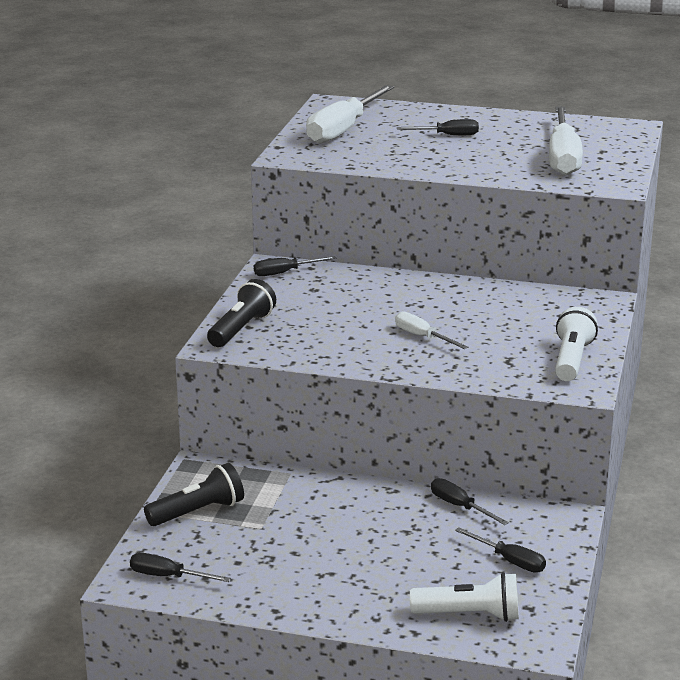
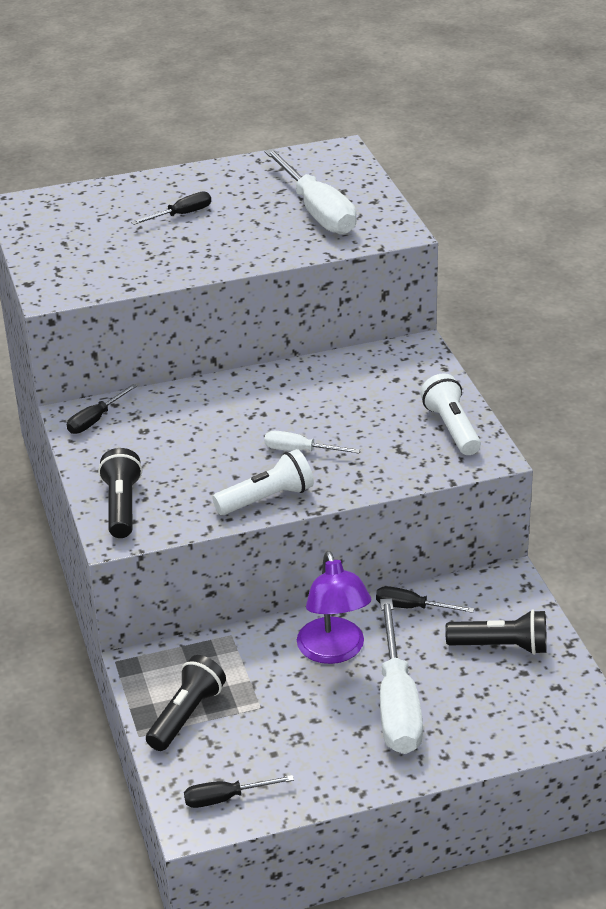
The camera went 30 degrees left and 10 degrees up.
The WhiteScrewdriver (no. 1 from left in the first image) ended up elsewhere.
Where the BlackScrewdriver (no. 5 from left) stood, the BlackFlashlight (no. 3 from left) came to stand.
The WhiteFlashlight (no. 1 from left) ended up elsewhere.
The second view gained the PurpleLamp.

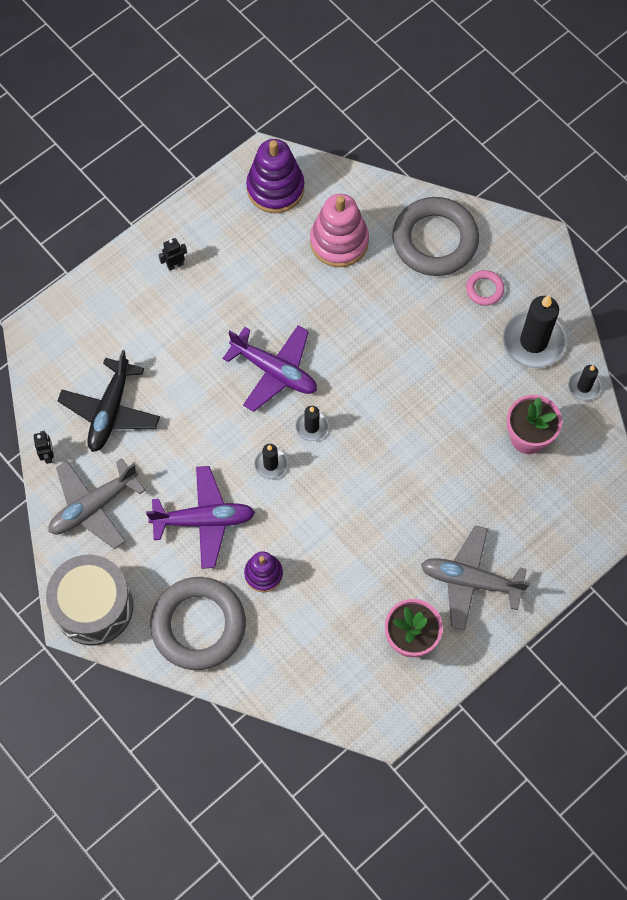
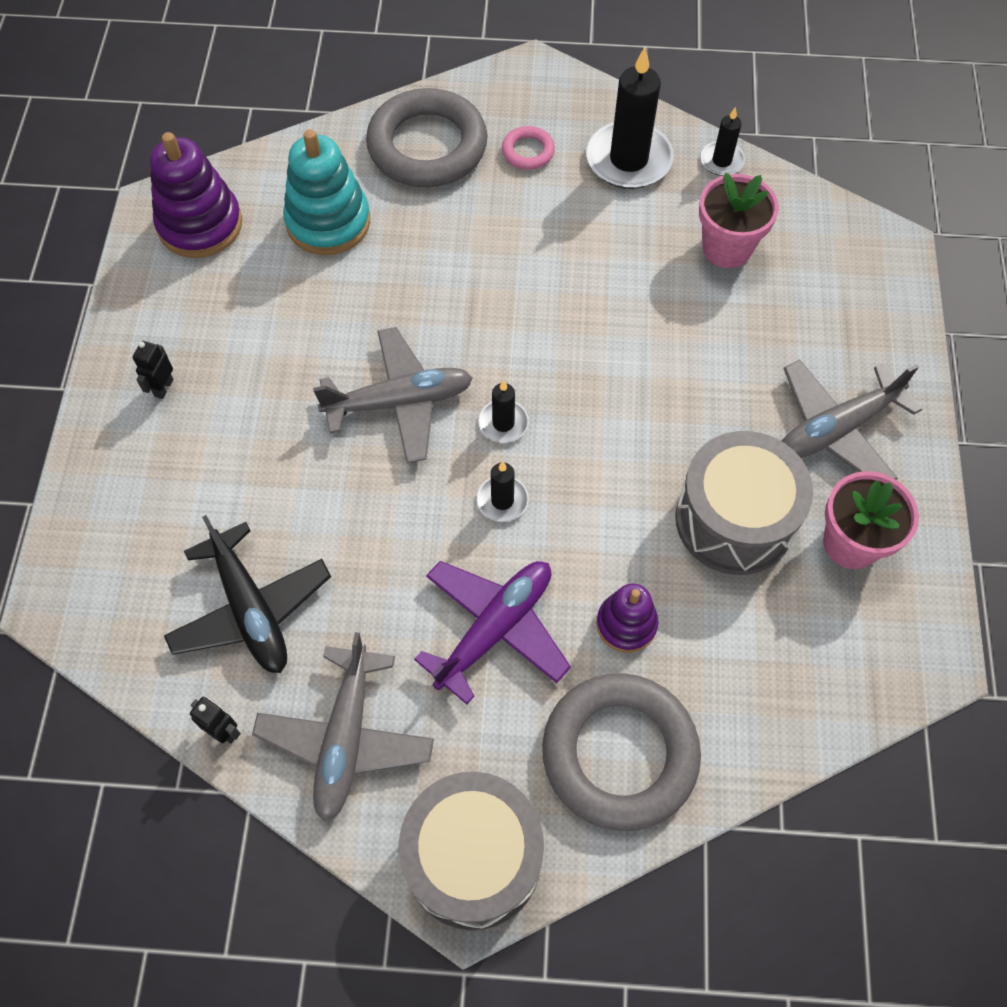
The camera went 45 degrees left and 5 degrees down.
What was the PinkStackingToy turned into the TurquoiseStackingToy.
What was the PurplePlane (no. 2 from left) turned into the GreyPlane (no. 2 from left).
The second view gained the GreyDrum (no. 2 from left).

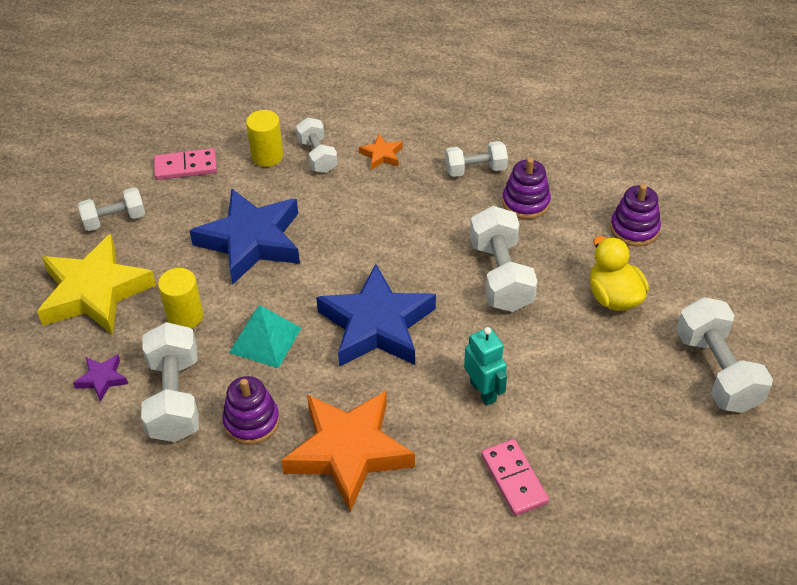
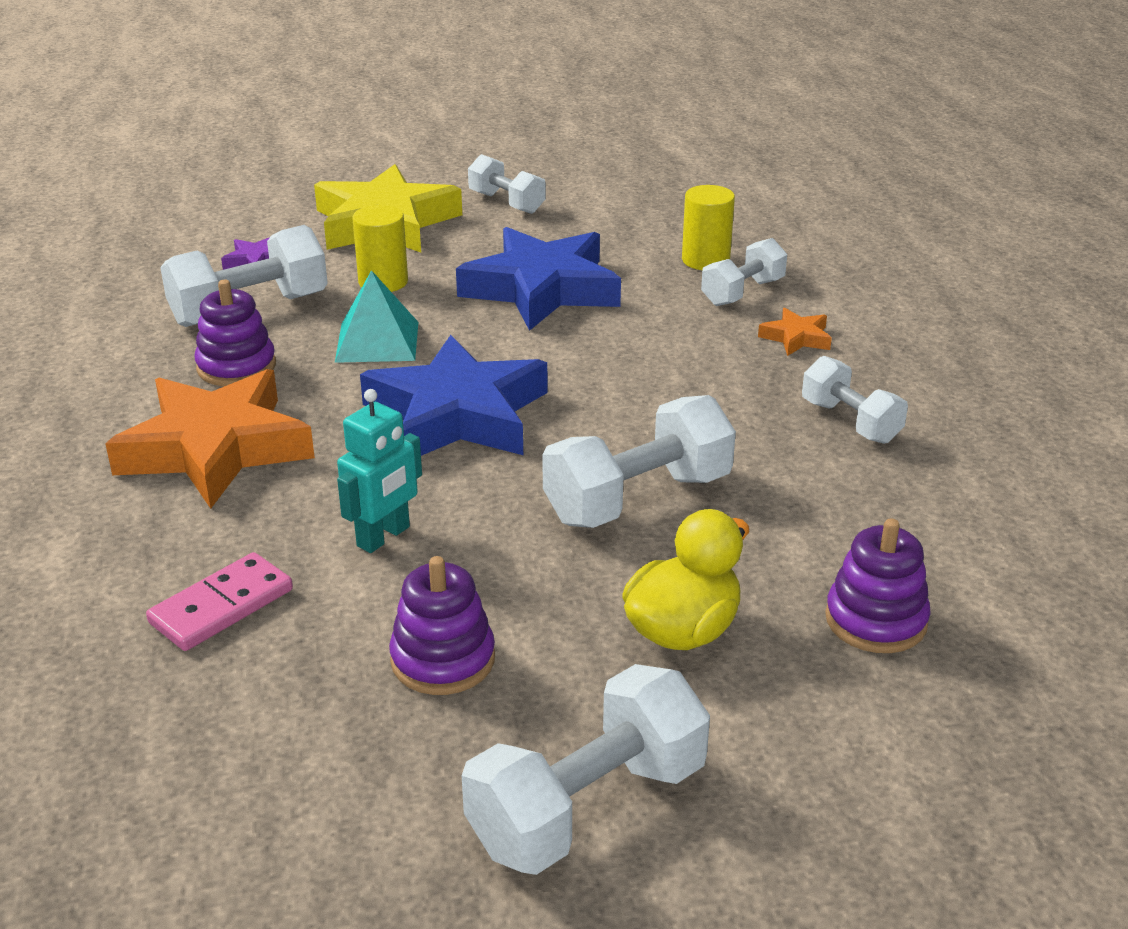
The camera went 65 degrees right and 15 degrees down.
The second view lost the PinkDomino (no. 1 from left).
The PurpleStackingToy (no. 2 from left) ended up elsewhere.

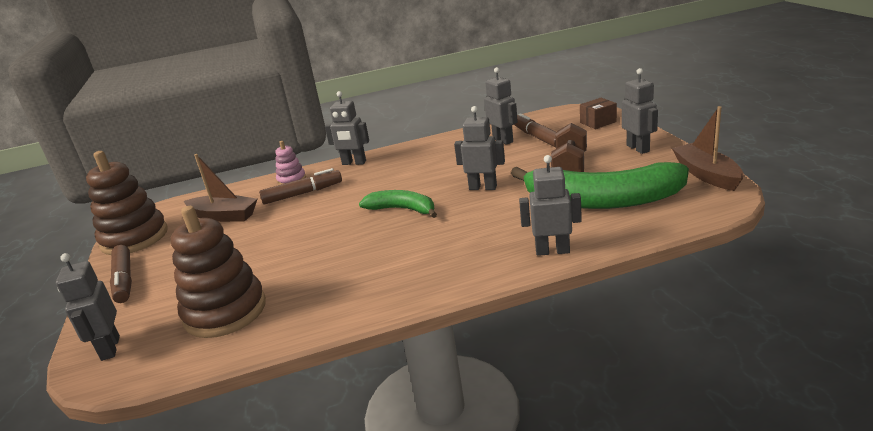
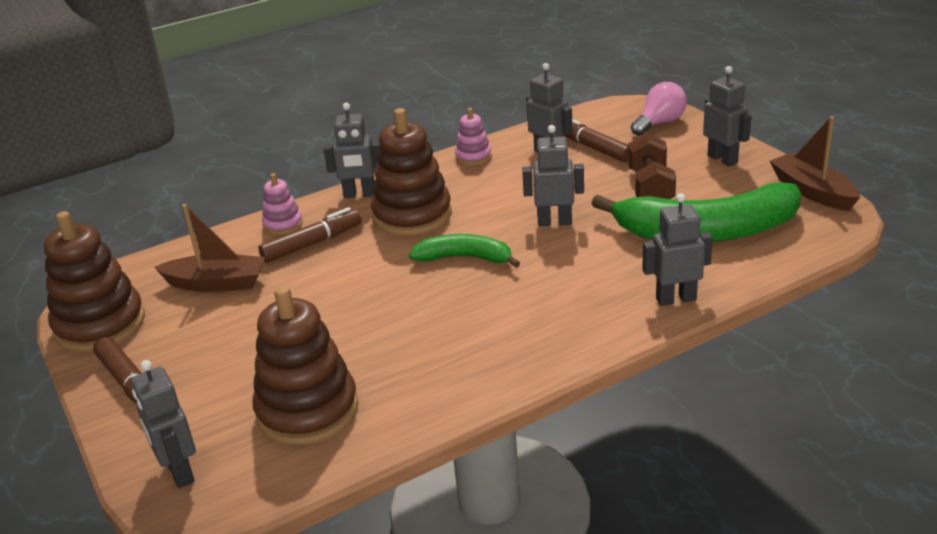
The camera went 15 degrees left and 5 degrees up.
Where the BrownBox stood, the PinkLightBulb came to stand.
The second view gained the BrownStackingToy (no. 3 from left).
The second view gained the PinkStackingToy (no. 2 from left).

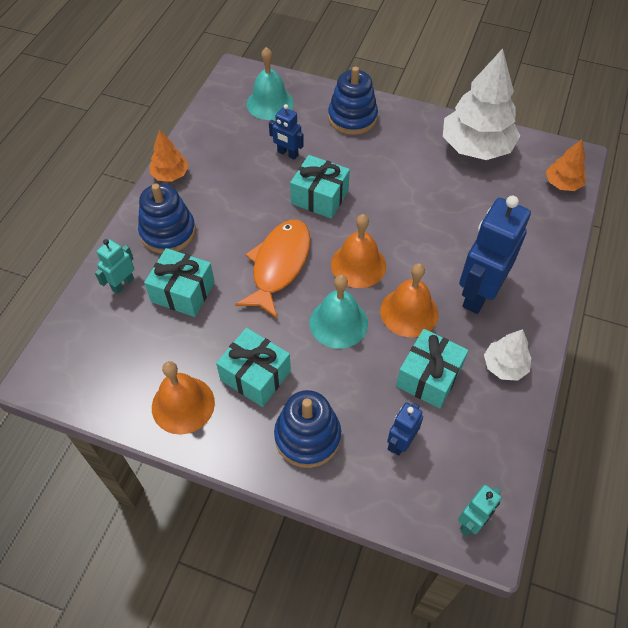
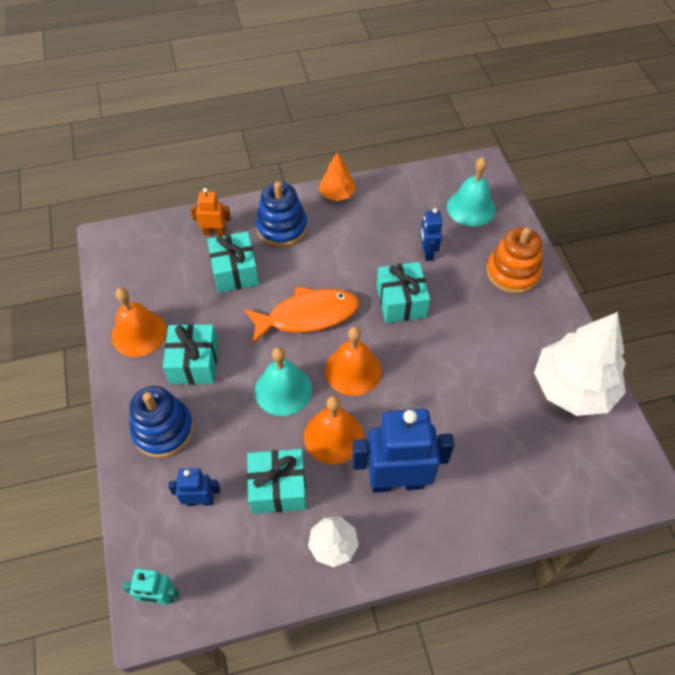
The camera went 55 degrees right and 0 degrees up.
What was the BlueStackingToy (no. 3 from left) turned into the OrangeStackingToy.
The second view lost the OrangeTree (no. 2 from left).
What was the TurquoiseRobot (no. 1 from left) turned into the OrangeRobot.

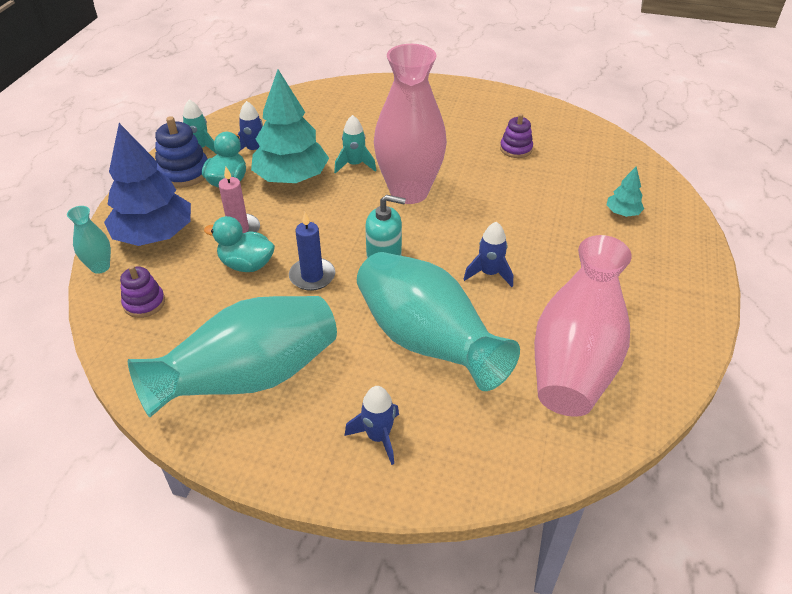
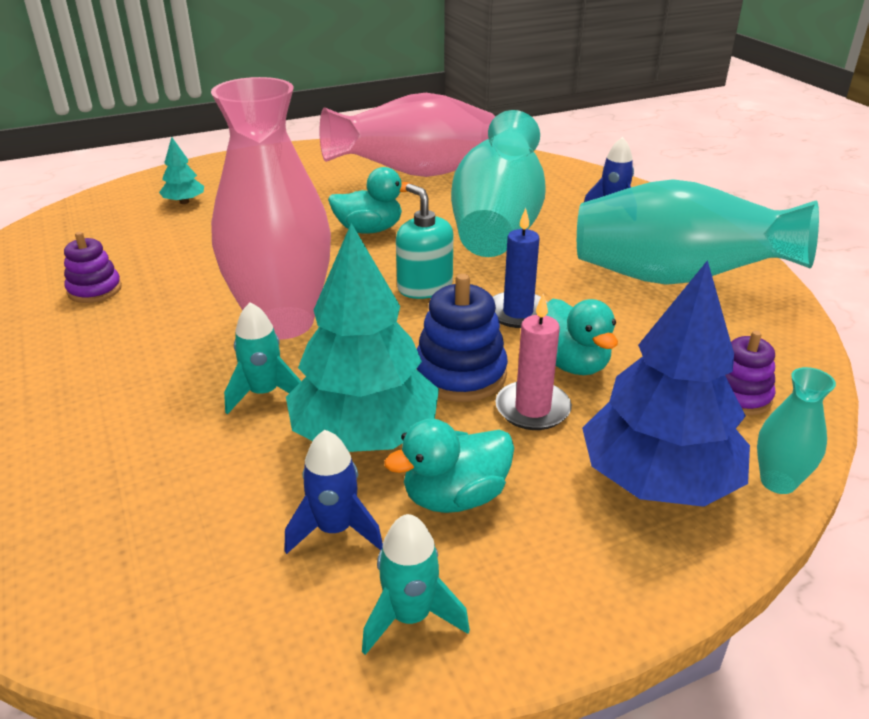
The camera went 130 degrees left and 10 degrees down.
The BlueStackingToy ended up elsewhere.
Where the BlueRocket (no. 3 from left) stood, the TurquoiseDuck (no. 1 from left) came to stand.

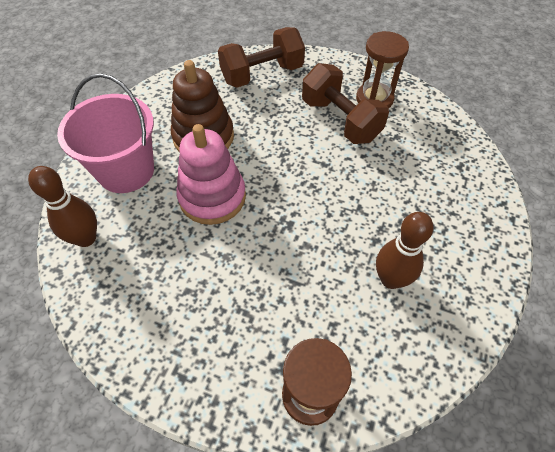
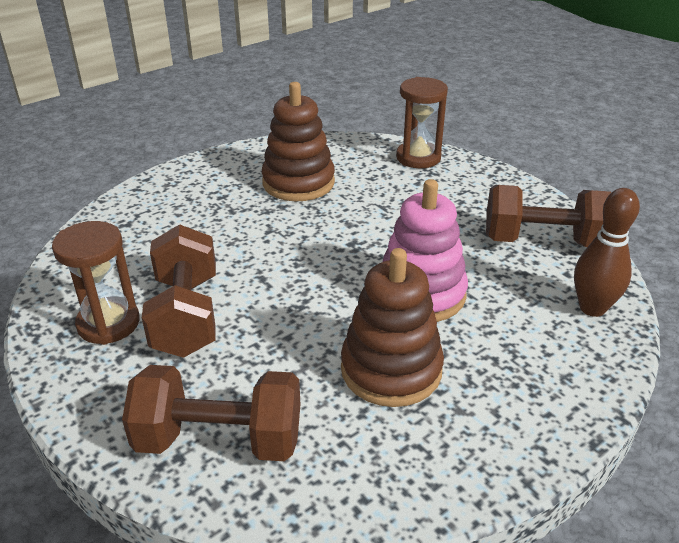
The camera went 150 degrees left and 20 degrees down.
The second view lost the PinkBucket.
Where the BrownBowlingPin (no. 2 from left) stood, the BrownStackingToy (no. 1 from left) came to stand.
The second view gained the BrownDumbbell (no. 3 from left).

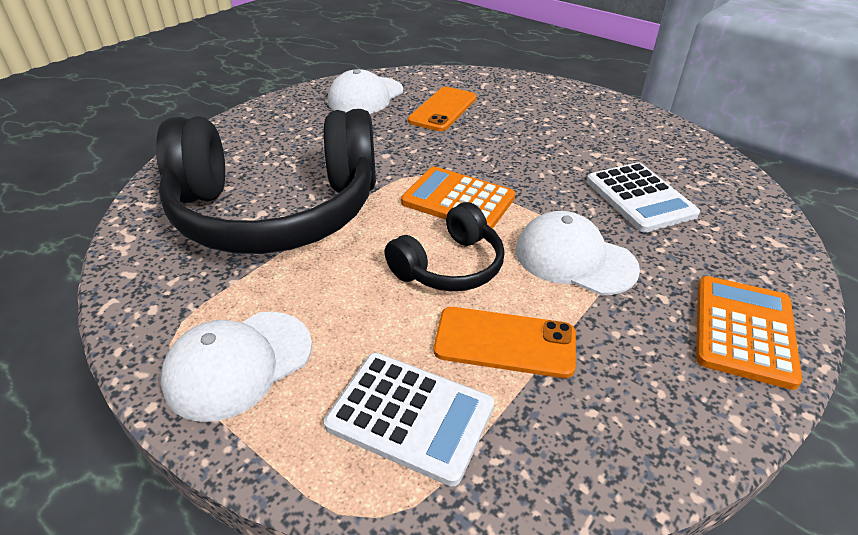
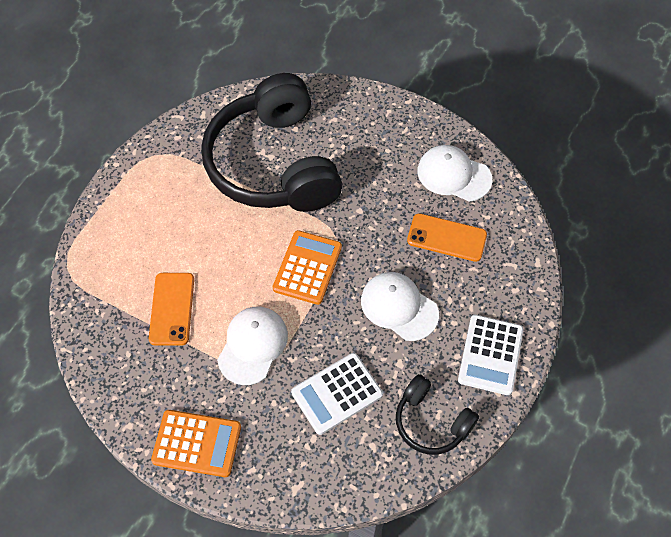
The camera went 80 degrees right and 20 degrees up.
The BlackHeadphones (no. 2 from left) ended up elsewhere.
The WhiteCap (no. 1 from left in the first image) ended up elsewhere.
The WhiteCalculator (no. 1 from left in the first image) ended up elsewhere.

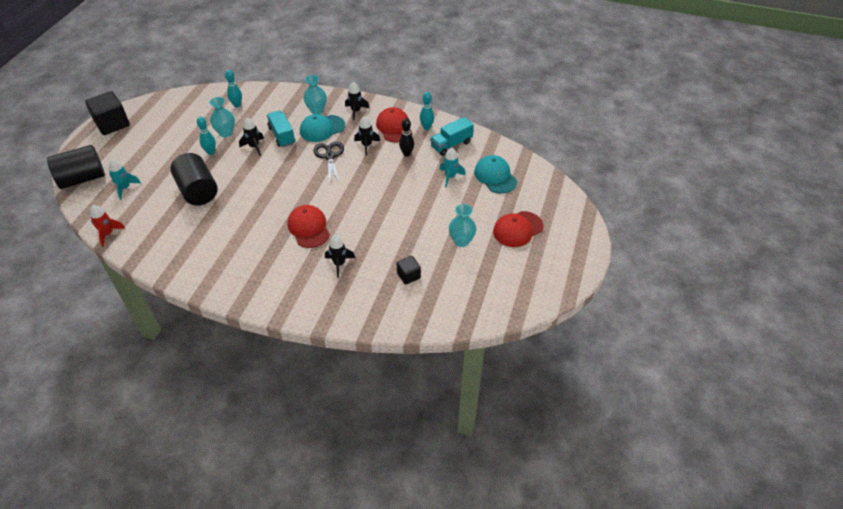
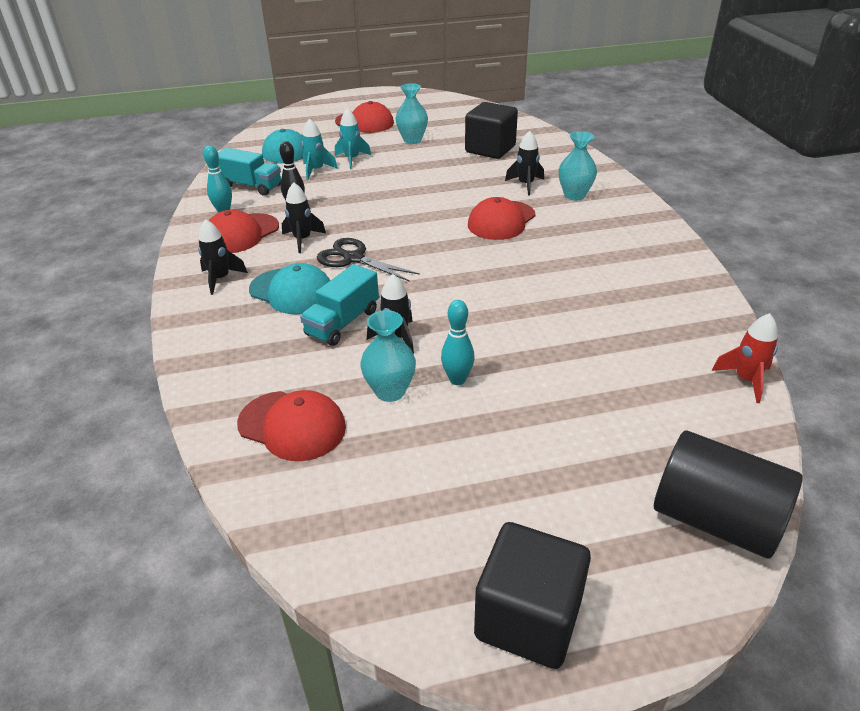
The camera went 120 degrees left and 10 degrees down.
Where the TurquoiseBowlingPin (no. 2 from left) stood, the RedCap (no. 2 from left) came to stand.
The TurquoiseVase (no. 2 from left in the first image) ended up elsewhere.
The BlackScissors ended up facing another way, 75 degrees clockwise from before.
The second view lost the BlackCylinder (no. 2 from left).
The TurquoiseRocket (no. 1 from left in the first image) ended up elsewhere.
The size of the BlackCube (no. 2 from left in the first image) changed by a factor of 1.85.

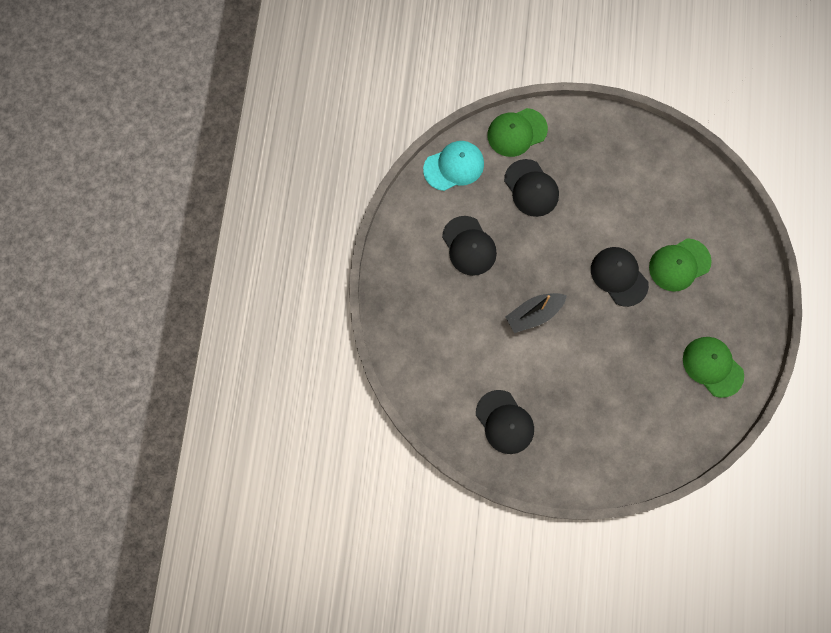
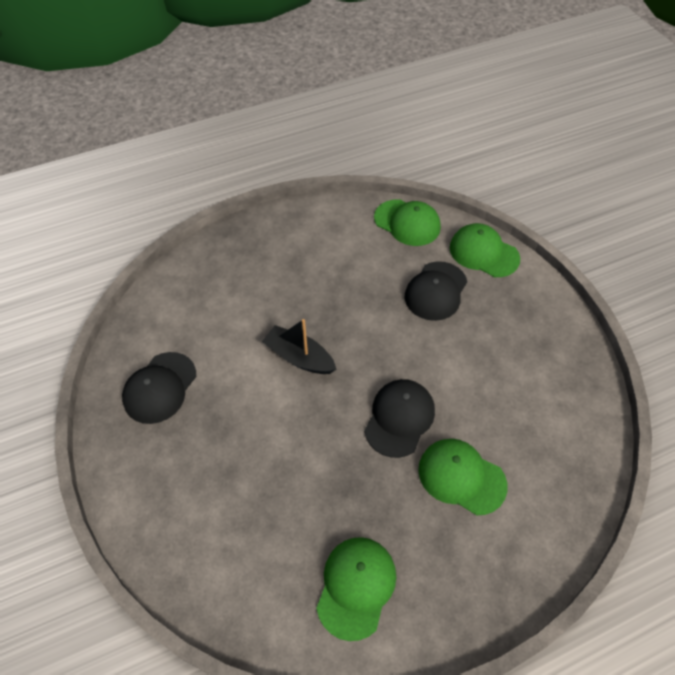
The camera went 60 degrees right and 20 degrees down.
What was the TurquoiseCap turned into the GreenCap (no. 2 from left).
The second view lost the BlackCap (no. 1 from left).

